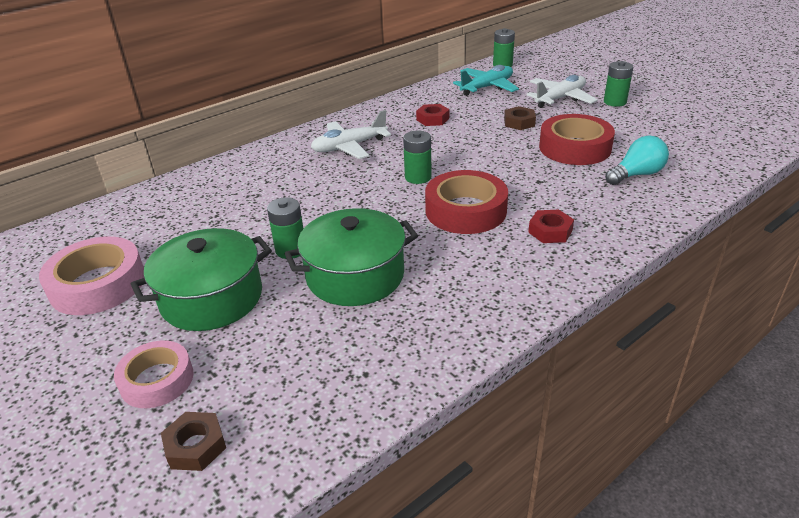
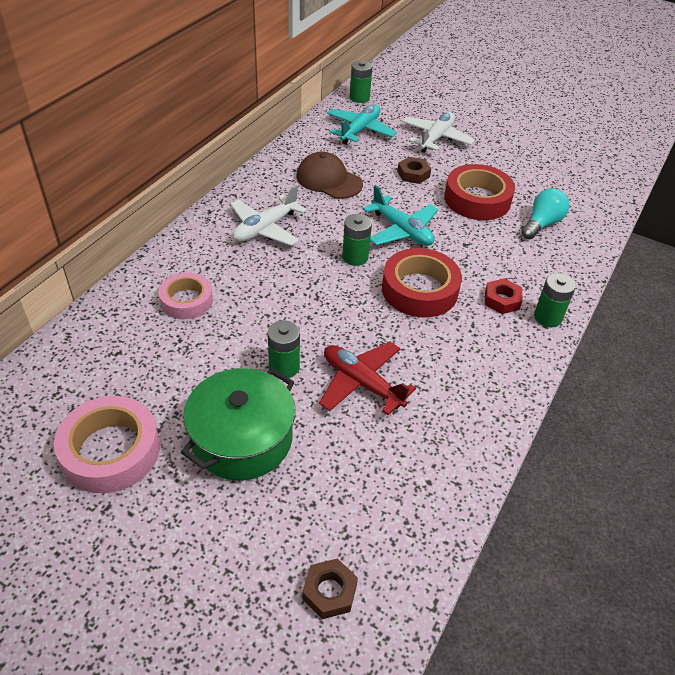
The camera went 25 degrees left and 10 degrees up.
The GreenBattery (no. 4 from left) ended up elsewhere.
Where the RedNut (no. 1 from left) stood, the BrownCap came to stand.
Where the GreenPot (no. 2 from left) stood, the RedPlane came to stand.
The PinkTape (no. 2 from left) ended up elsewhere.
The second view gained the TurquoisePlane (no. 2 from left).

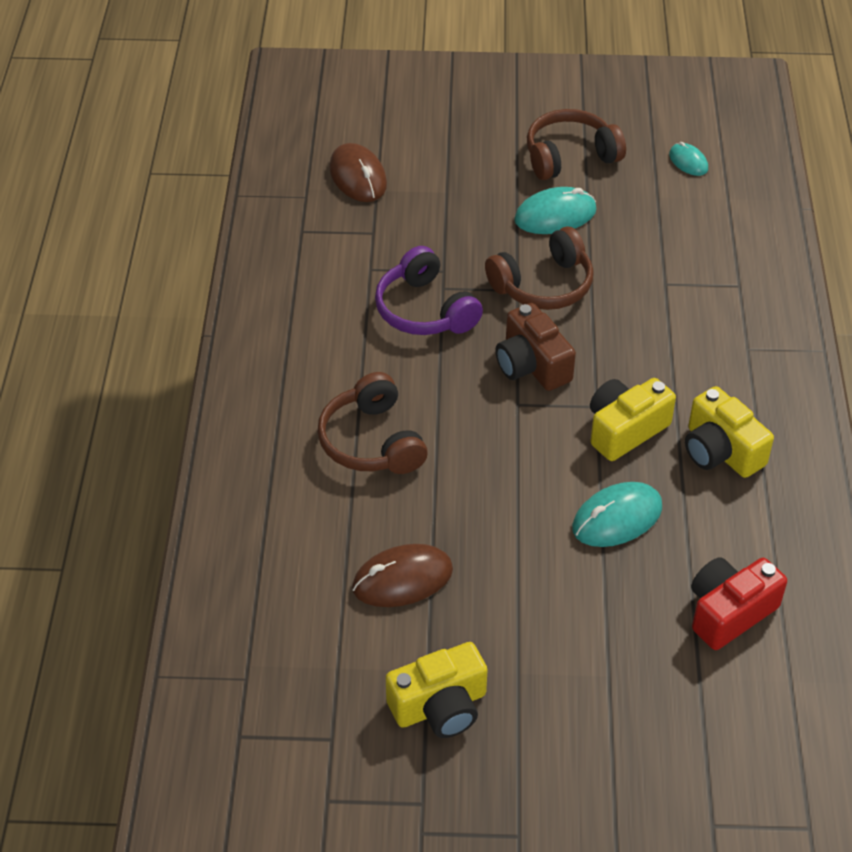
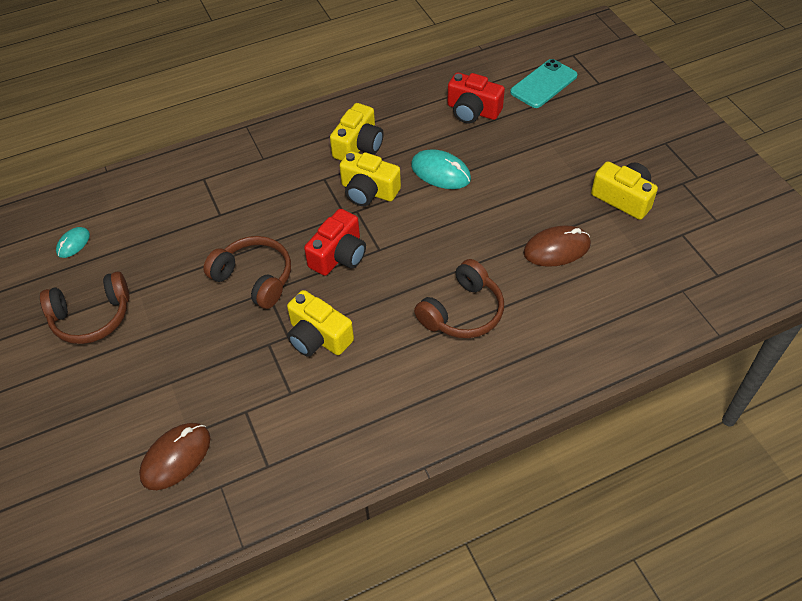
The camera went 115 degrees left and 5 degrees up.
The BrownHeadphones (no. 3 from left in the first image) ended up facing another way, 60 degrees counterclockwise from before.
The second view lost the TurquoiseMouse (no. 1 from left).
Where the PurpleHeadphones stood, the YellowCamera (no. 1 from left) came to stand.
What was the BrownCamera turned into the RedCamera (no. 1 from left).
The BrownMouse (no. 2 from left) ended up facing another way, 60 degrees counterclockwise from before.
The second view gained the TurquoisePhone.

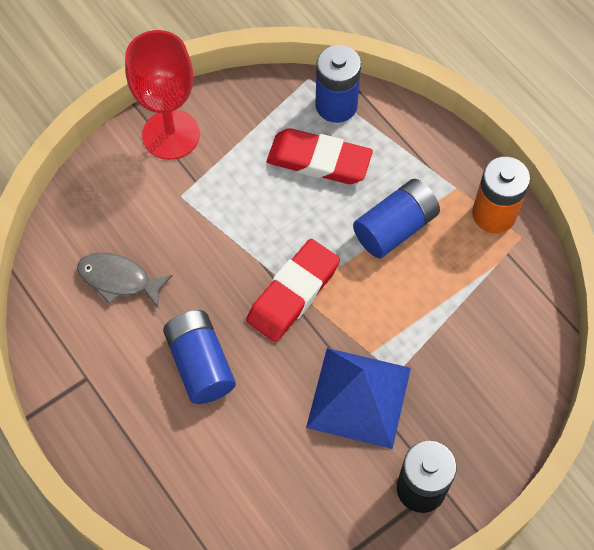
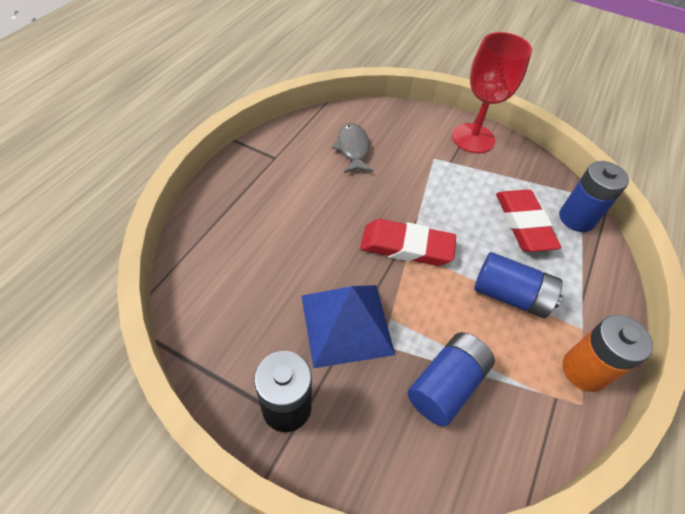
The camera went 60 degrees right and 10 degrees down.
The BlueBattery (no. 1 from left) ended up elsewhere.

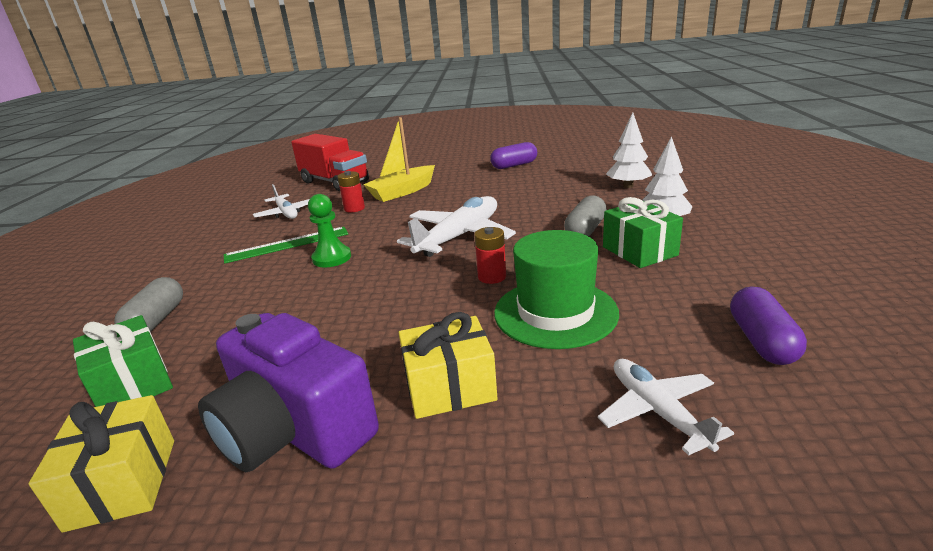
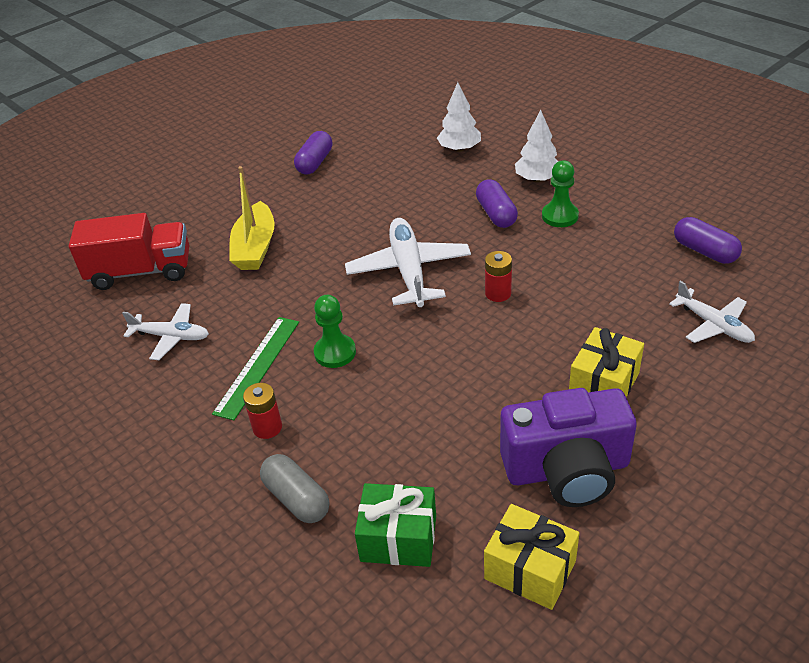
The camera went 45 degrees left and 15 degrees up.
The RedBattery (no. 1 from left) ended up elsewhere.
What was the GreyCapsule (no. 2 from left) turned into the PurpleCapsule (no. 2 from left).
Where the GreenGift (no. 2 from left) stood, the GreenPawn (no. 2 from left) came to stand.
The second view lost the GreenHat.
The WhitePlane (no. 3 from left) ended up facing another way, 150 degrees counterclockwise from before.

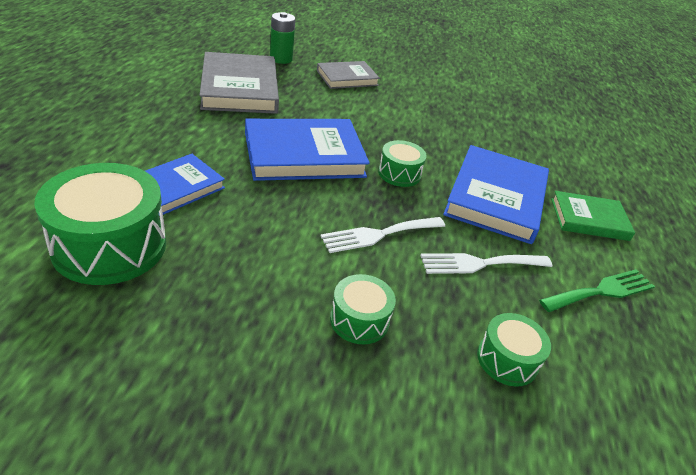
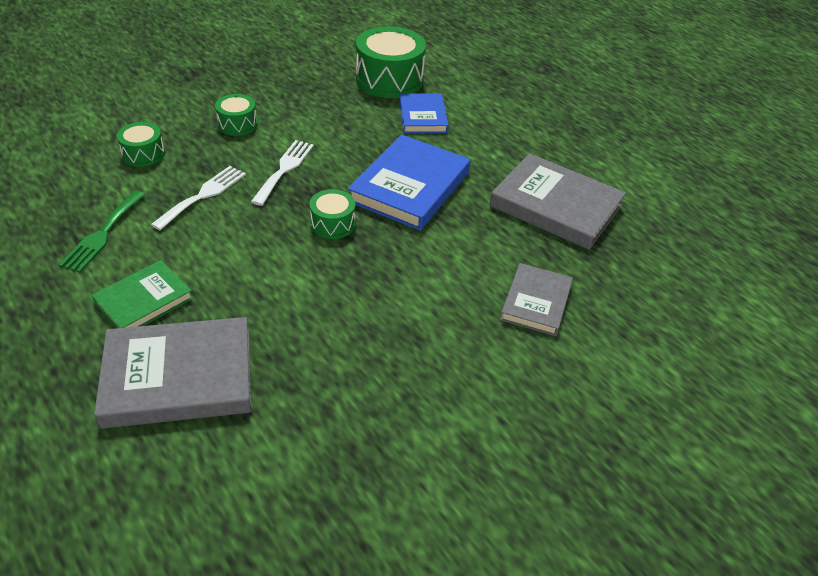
The camera went 135 degrees right and 5 degrees up.
The second view lost the GreenBattery.
The second view lost the BlueBook (no. 3 from left).
The second view gained the GreyBook (no. 1 from left).

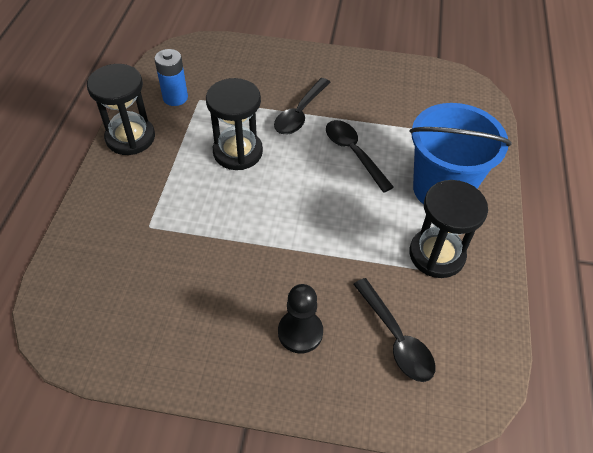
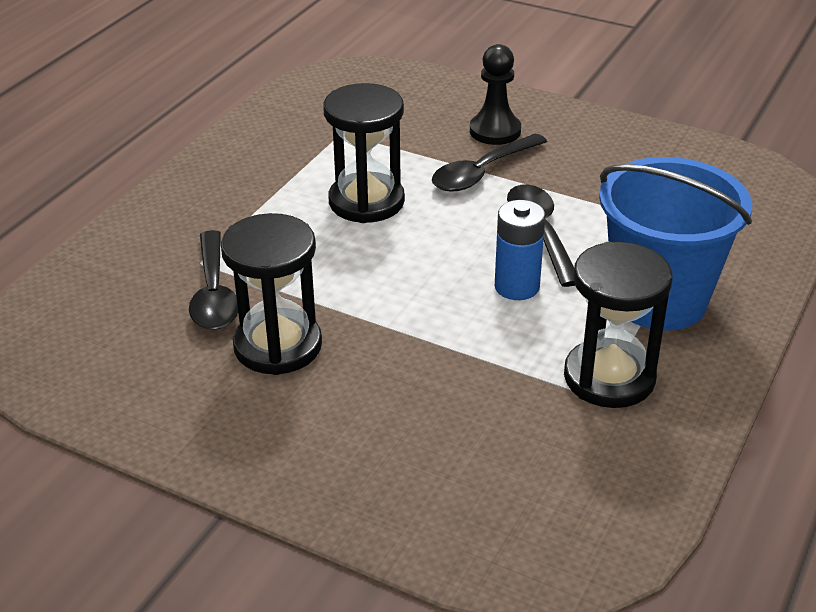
The camera went 20 degrees right and 15 degrees down.
The BlueBattery ended up elsewhere.
The BlackHourglass (no. 1 from left) ended up elsewhere.
The BlackSpoon (no. 3 from left in the first image) ended up elsewhere.
The BlackPawn ended up elsewhere.

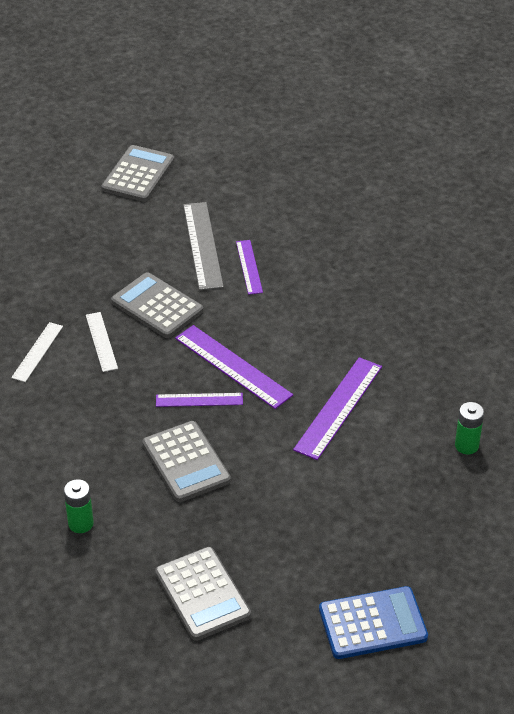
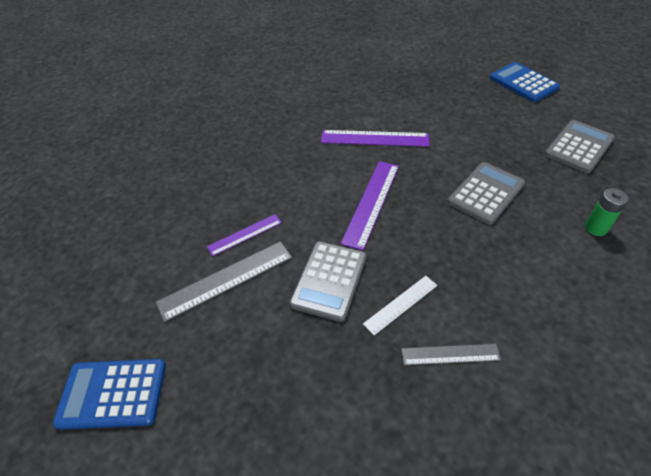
The camera went 110 degrees left and 5 degrees up.
What was the GreyCalculator (no. 1 from left) turned into the BlueCalculator (no. 1 from left).
What was the WhiteRuler (no. 1 from left) turned into the GreyRuler (no. 2 from left).
The second view lost the PurpleRuler (no. 1 from left).
The second view lost the GreenBattery (no. 2 from left).

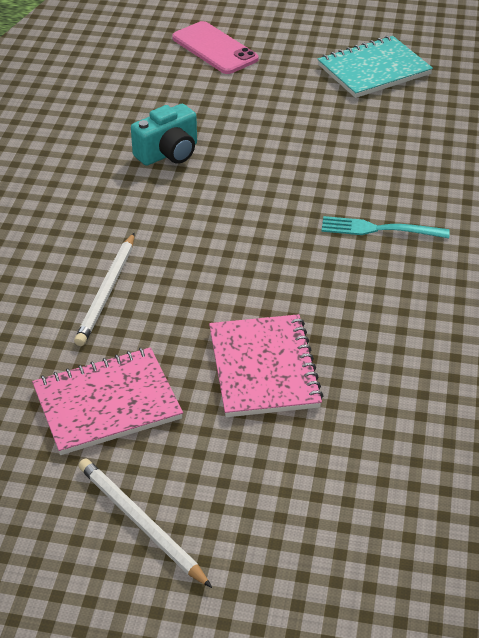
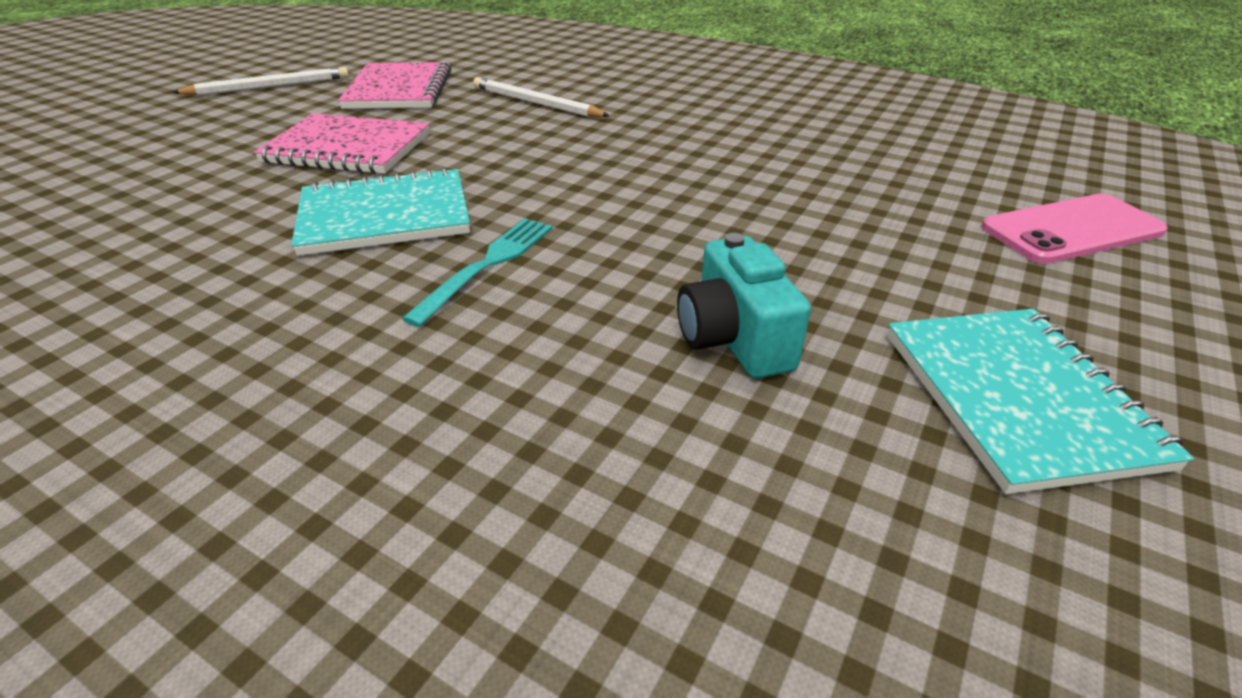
The camera went 110 degrees right and 5 degrees down.
The TurquoiseCamera ended up elsewhere.
The second view gained the TurquoiseNotebook (no. 1 from left).

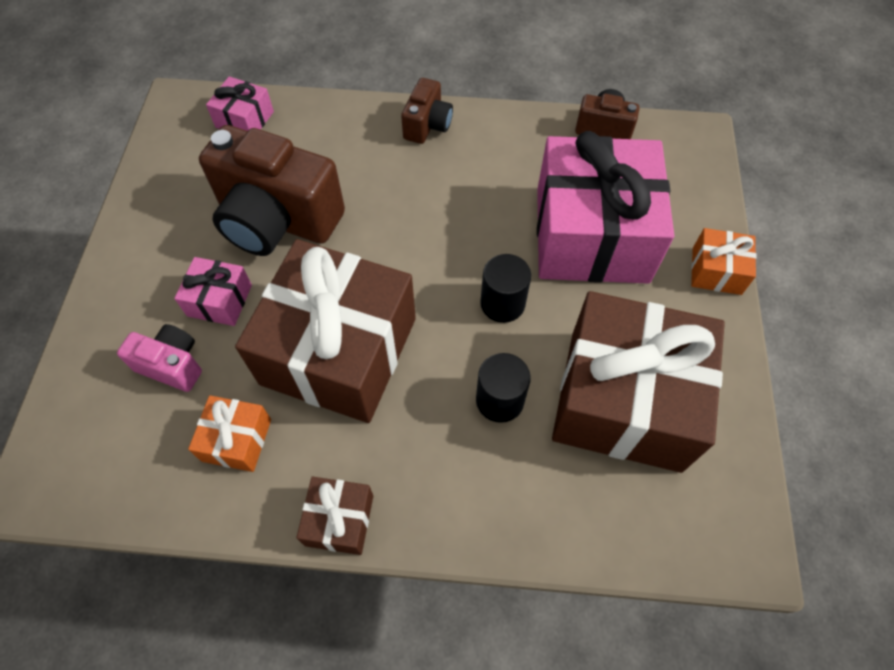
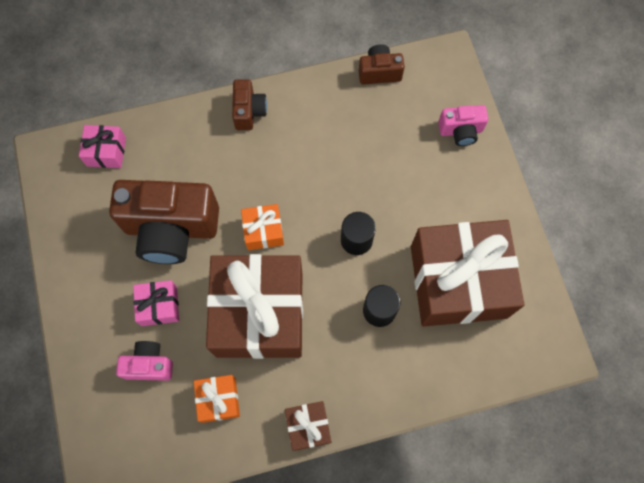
The camera went 20 degrees left and 10 degrees up.
The second view lost the PinkGift (no. 3 from left).
The OrangeGift (no. 2 from left) ended up elsewhere.
The second view gained the PinkCamera (no. 2 from left).

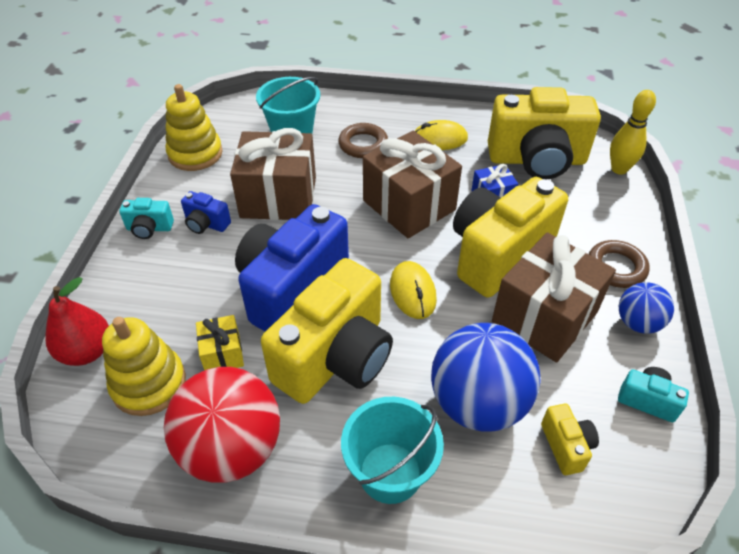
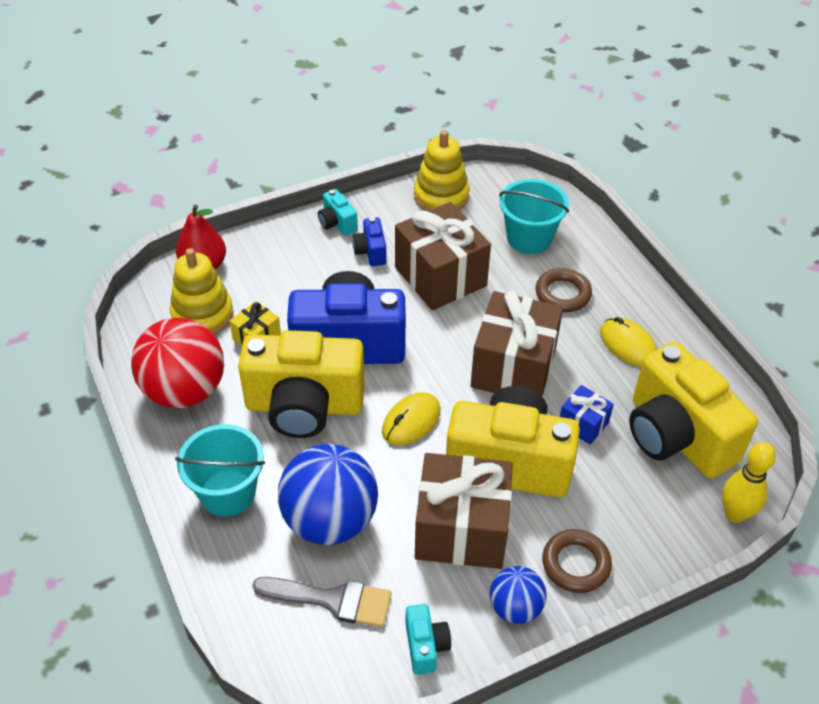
The camera went 55 degrees right and 0 degrees up.
Where the YellowCamera (no. 4 from left) stood, the GreyBrush came to stand.

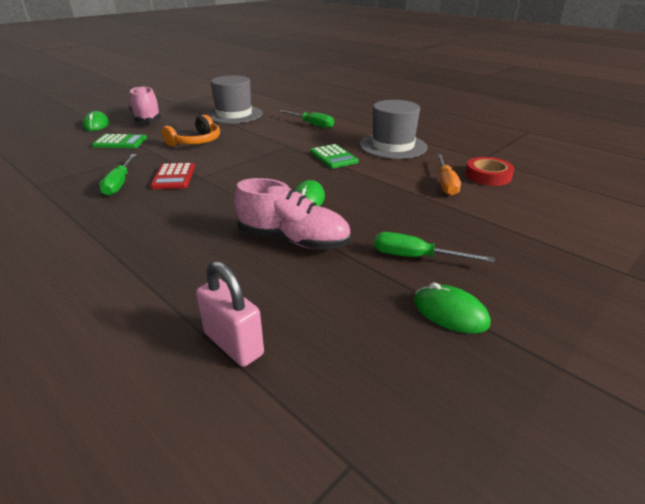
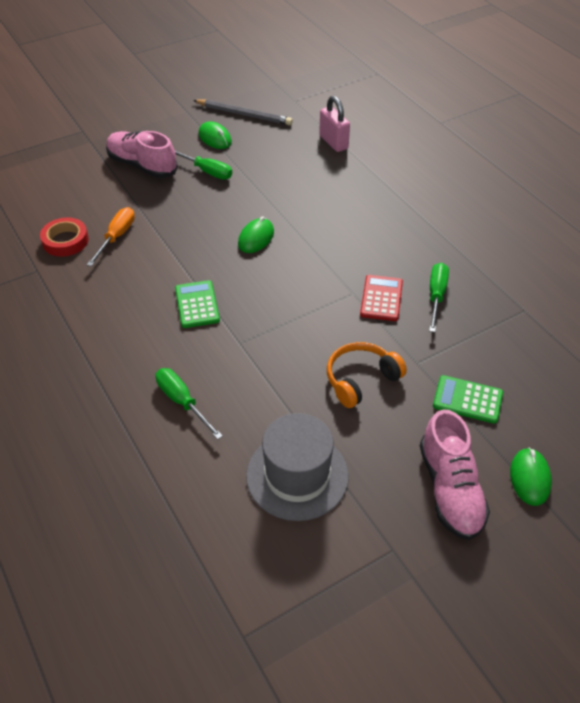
The camera went 165 degrees left and 15 degrees up.
The second view lost the GreyHat (no. 2 from left).
The PinkShoe (no. 2 from left in the first image) ended up elsewhere.
The second view gained the GreyPencil.

